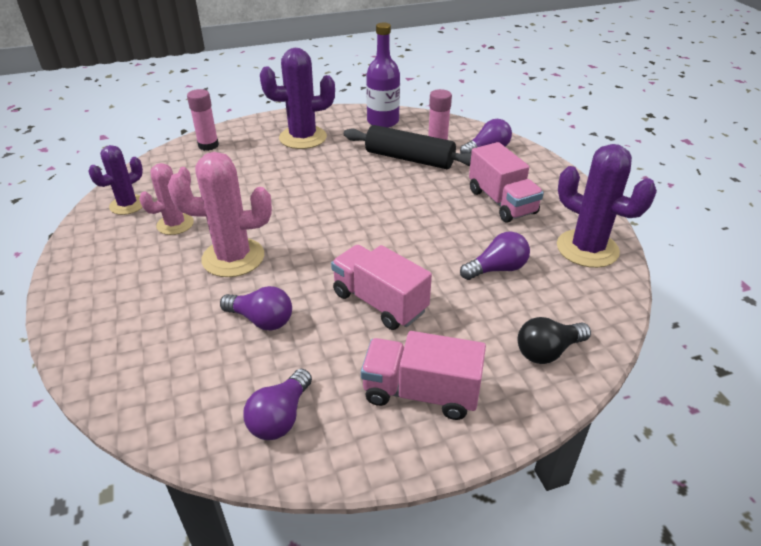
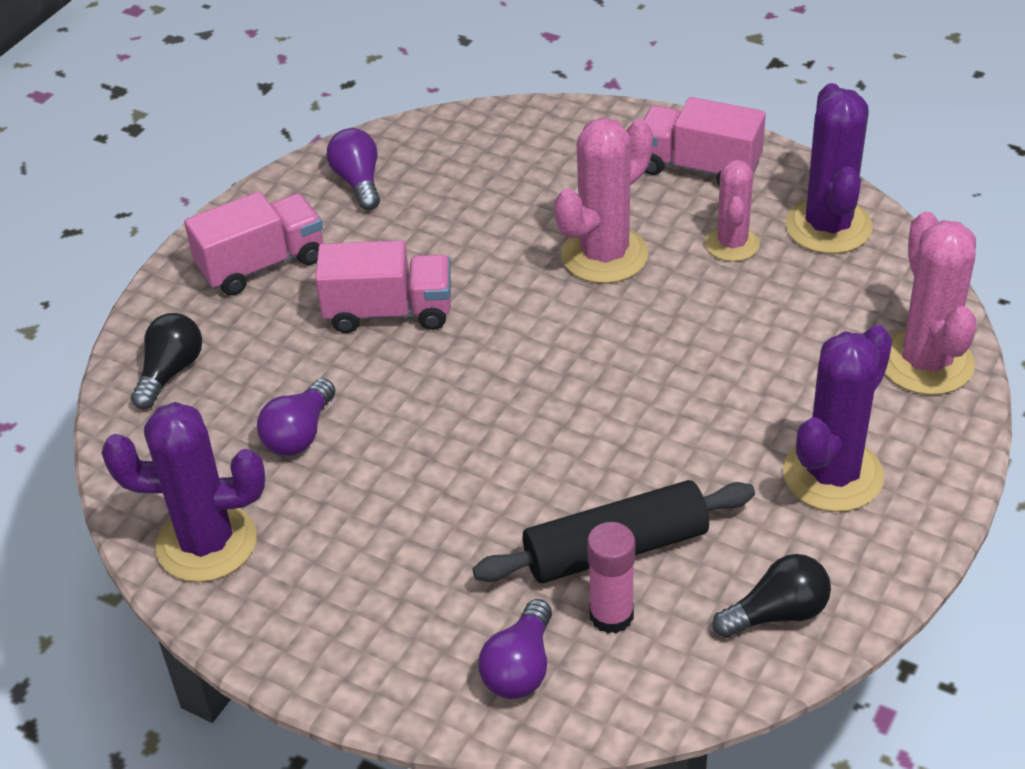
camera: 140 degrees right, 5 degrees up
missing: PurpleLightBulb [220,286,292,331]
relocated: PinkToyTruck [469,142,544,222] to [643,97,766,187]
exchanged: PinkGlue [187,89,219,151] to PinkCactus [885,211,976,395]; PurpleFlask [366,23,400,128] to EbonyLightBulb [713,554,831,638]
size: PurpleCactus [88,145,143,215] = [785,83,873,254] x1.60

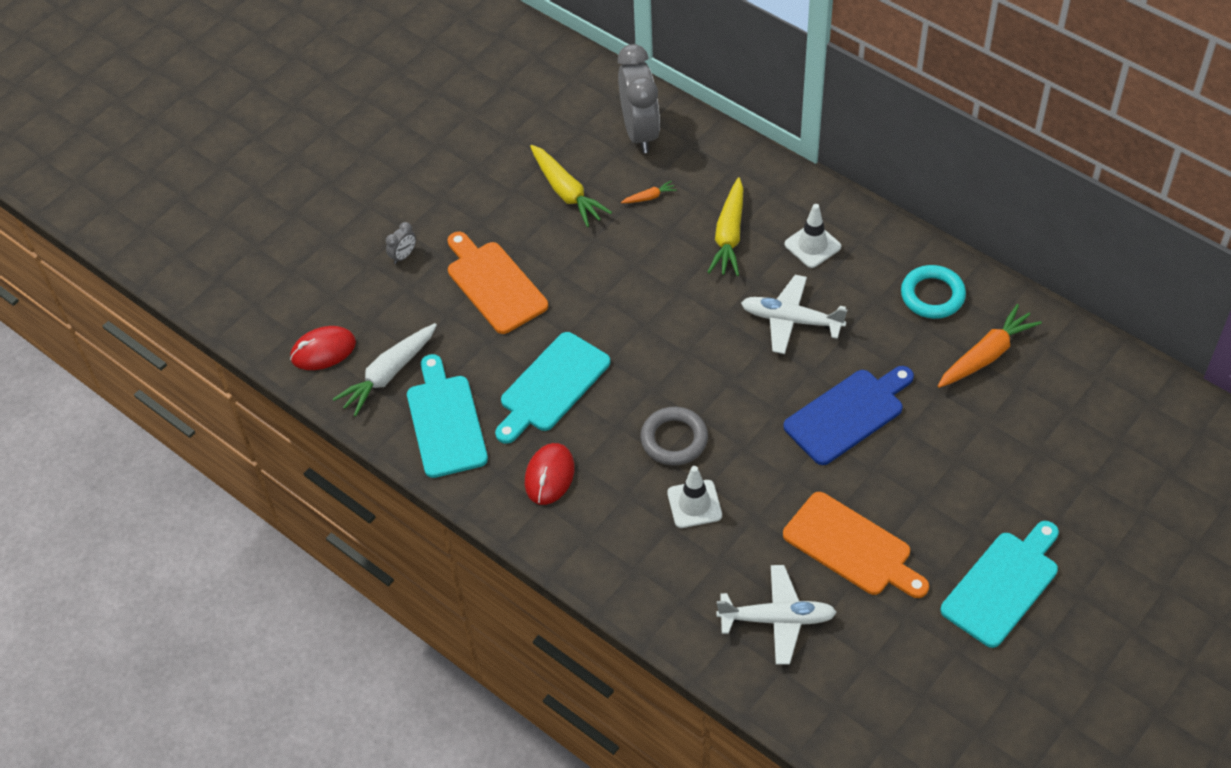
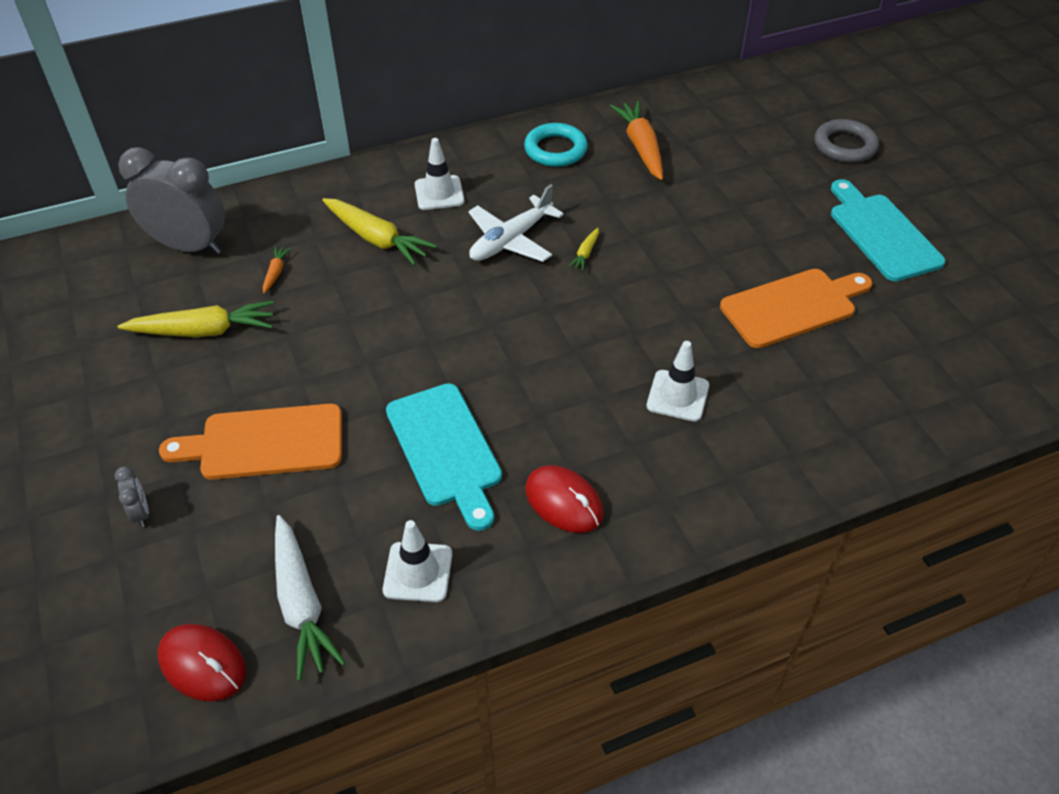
camera: 65 degrees left, 5 degrees down
missing: SnowWhiteAeroplane [716,565,837,665]; CobaltCuttingBoard [783,366,914,465]
appeared: GoldenToyCarrot [568,228,599,271]
relocated: GreyTorus [640,407,708,466] to [814,119,879,163]
exchanged: TurquoiseCuttingBoard [407,354,488,478] to SnowWhiteSafetyCone [383,520,452,602]
spun: CrimsonComputerMouse [290,326,356,370] = [158,624,246,702] 60 degrees counterclockwise

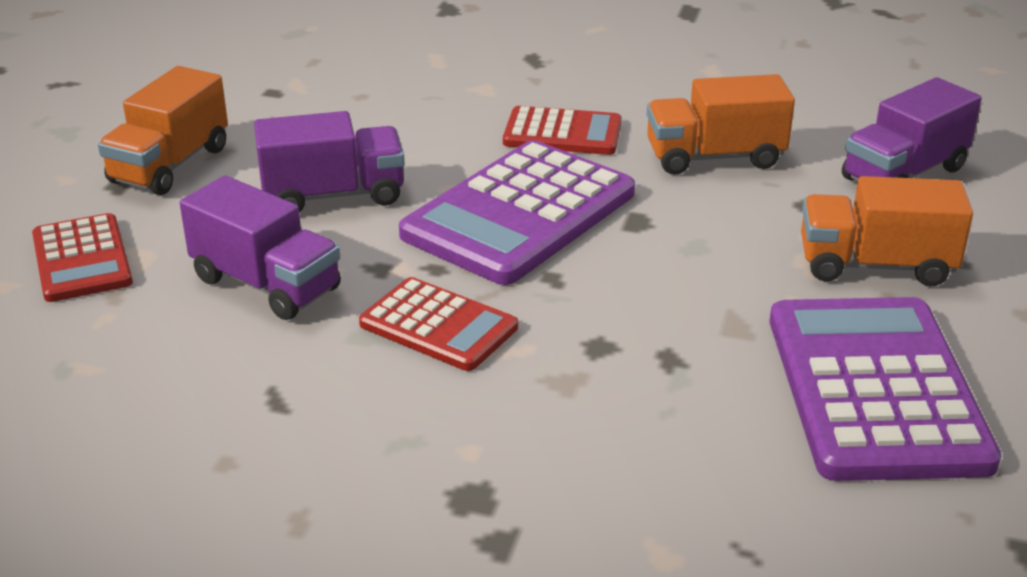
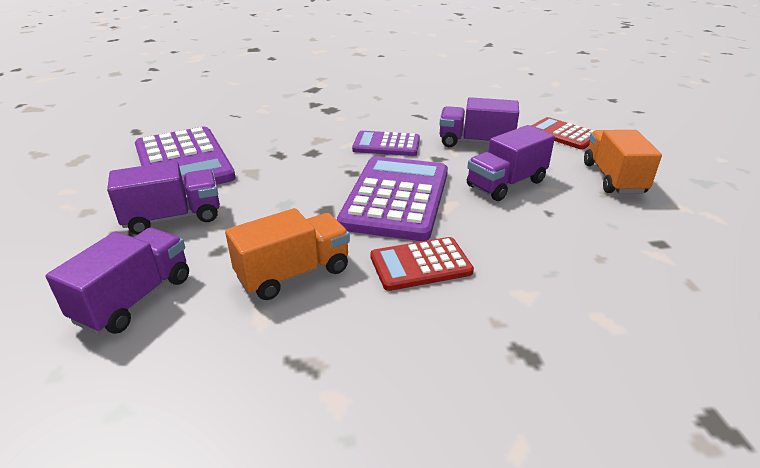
camera: 155 degrees right, 0 degrees up
colour: CrimsonAddingMachine [359,277,518,371] to PurpleAddingMachine [352,131,420,156]; BrightOrangeToyTruck [801,176,973,286] to PurpleToyTruck [107,161,220,235]

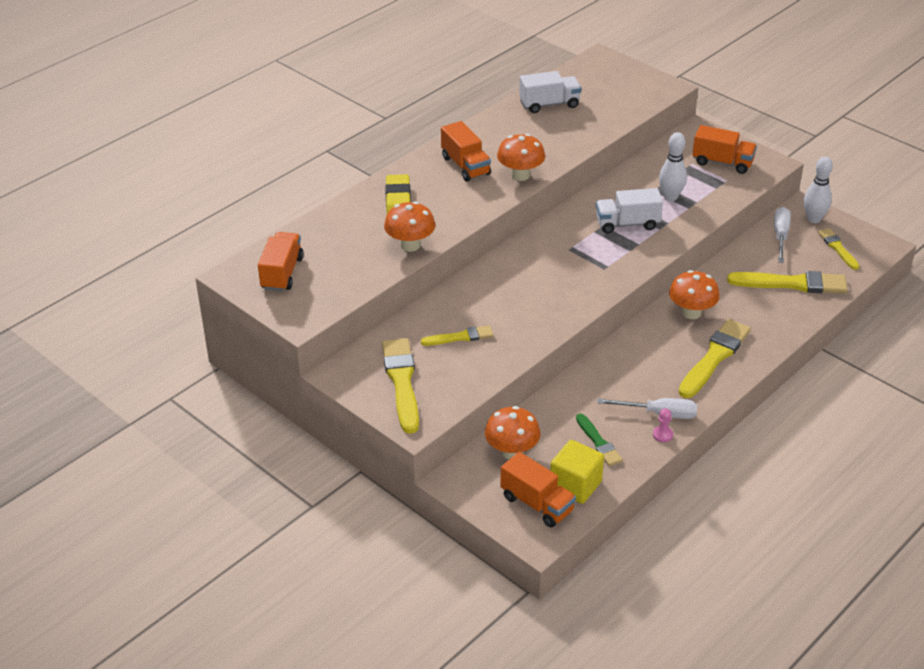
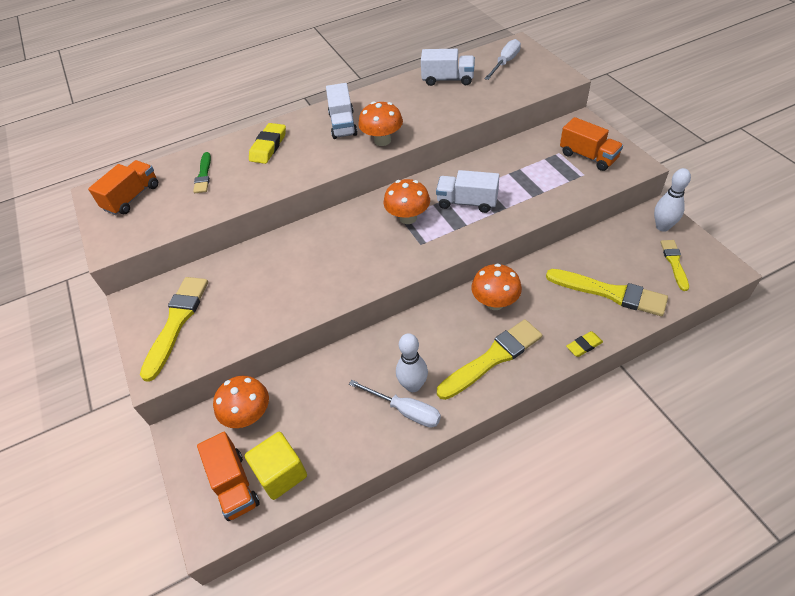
camera: 25 degrees right, 10 degrees up
missing: GoldenPaintbrush [421,325,494,346]; PinkChessPawn [653,408,673,442]
appeared: GoldenGumEraser [566,331,603,357]
relocated: BrightOrangeFungus [384,201,435,252] to [383,179,430,224]; GreenPaintbrush [576,414,623,466] to [193,152,211,193]; SnowWhiteBowlingPin [659,132,687,201] to [396,333,428,392]; SnowWhiteScrewdriver [774,207,791,263] to [484,39,521,80]
colour: BrightOrangeToyTruck [441,121,491,181] to SnowWhiteToyTruck [326,83,358,139]

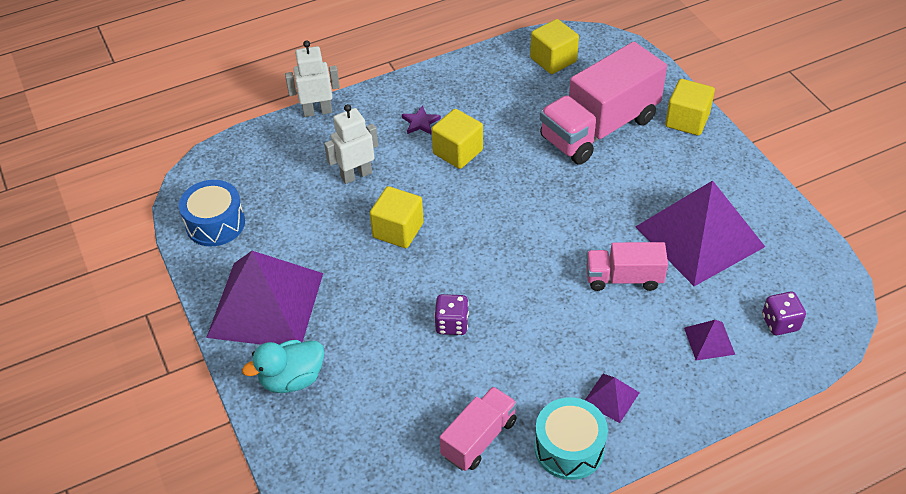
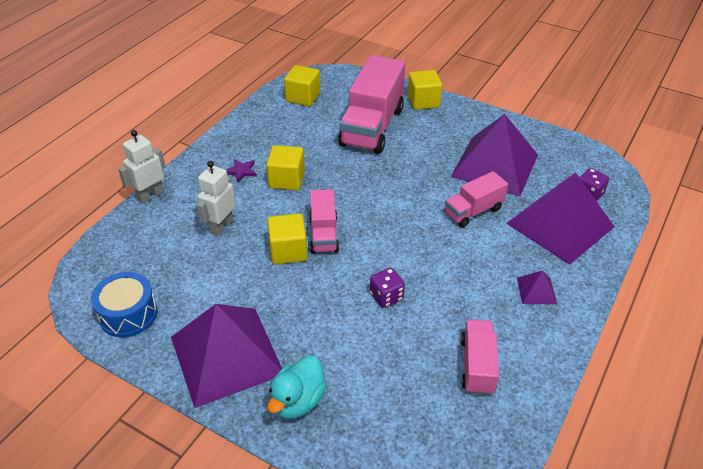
camera: 35 degrees left, 5 degrees down
missing: TurquoiseDrum [534,397,608,480]
appeared: PinkToyTruck [309,189,339,253]
size: PurplePyramidShape [684,320,735,360] = [506,173,615,265] x2.44

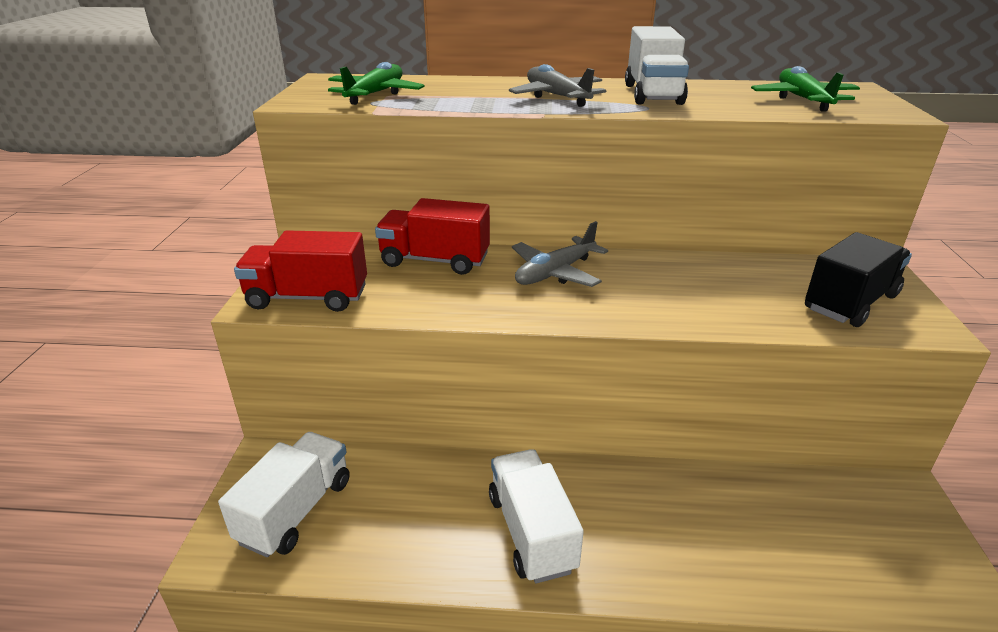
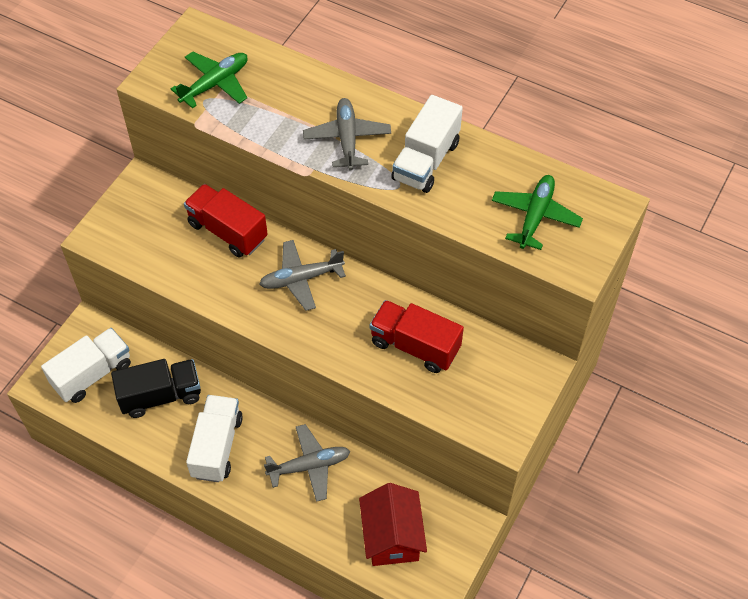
camera: 25 degrees right, 25 degrees up
appeared: GreyAeroplane [264,424,350,502]; CrimsonToyHouse [359,483,427,566]
relocated: CrimsonToyTruck [234,230,367,312] to [370,300,464,373]; EbonyToyTruck [805,232,912,327] to [111,359,201,418]

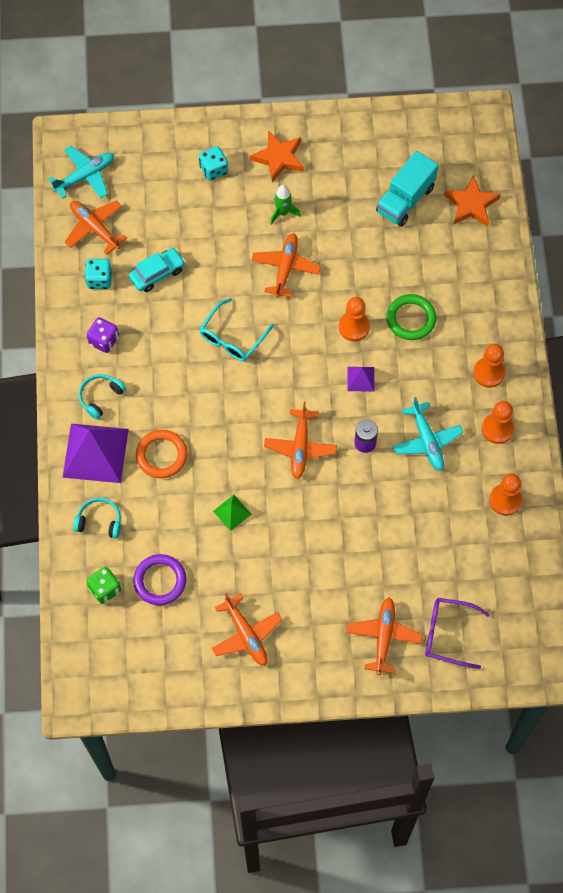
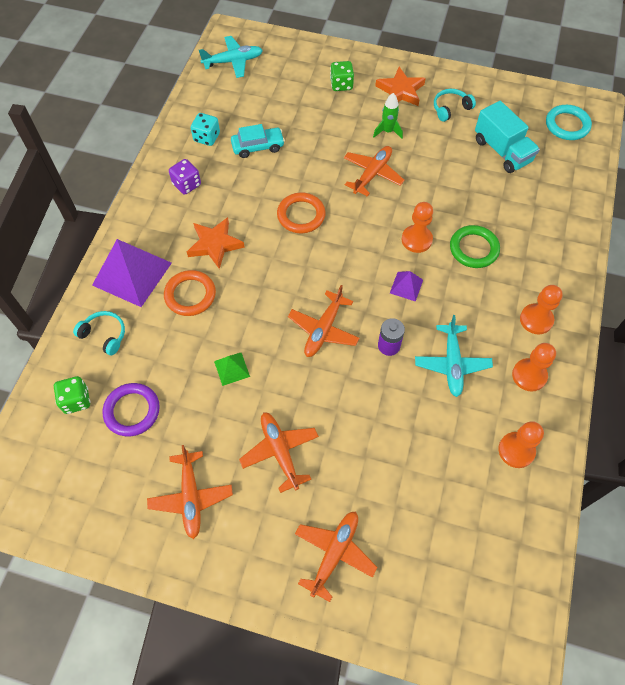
camera: 20 degrees right, 5 degrees down
missing: PurpleSpectacles [425,598,490,669]
appeared: TurquoiseTorus [546,105,592,140]
relocated: BrightOrangeAeroplane [65,201,127,255] to [239,412,319,493]; TurquoiseOverEarHeadphones [79,374,126,420] to [434,89,476,122]; BrightOrangeStar [444,175,501,227] to [187,217,245,269]
exchanged: TurquoiseSpectacles [199,298,274,361] to BrightOrangeTorus [277,193,325,233]
colour: TurquoiseDice [199,146,228,181] to GreenDice [330,61,354,91]
spun: TurquoiseToyTruck [376,151,438,227] = [475,101,540,173] 90 degrees counterclockwise

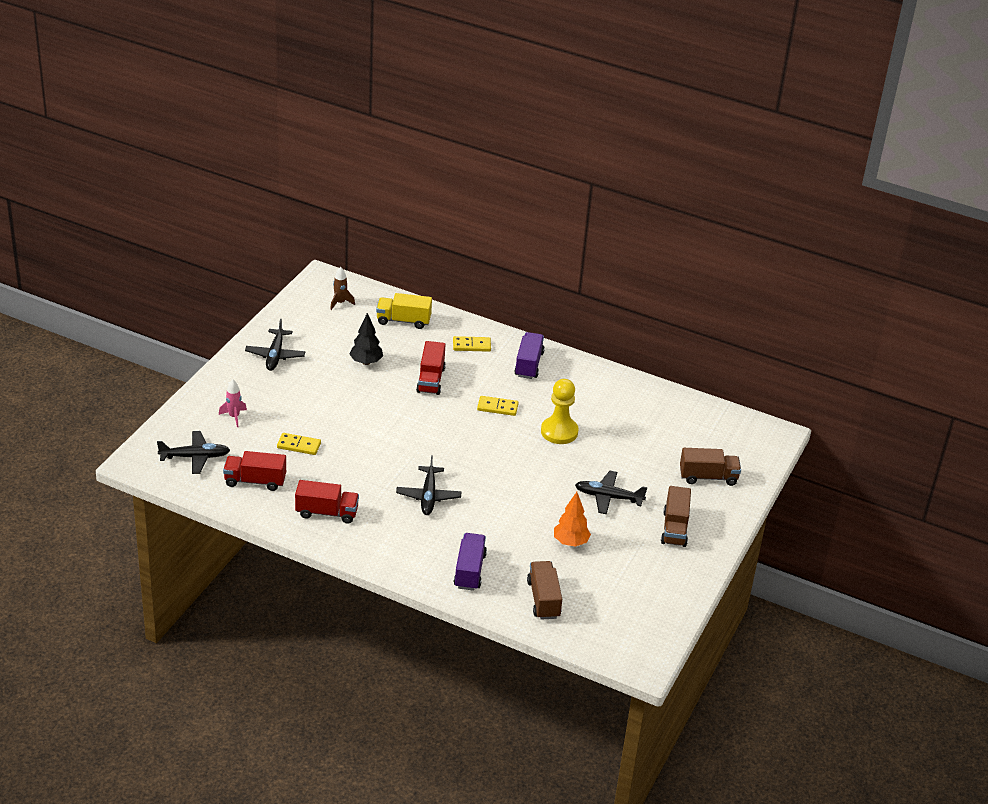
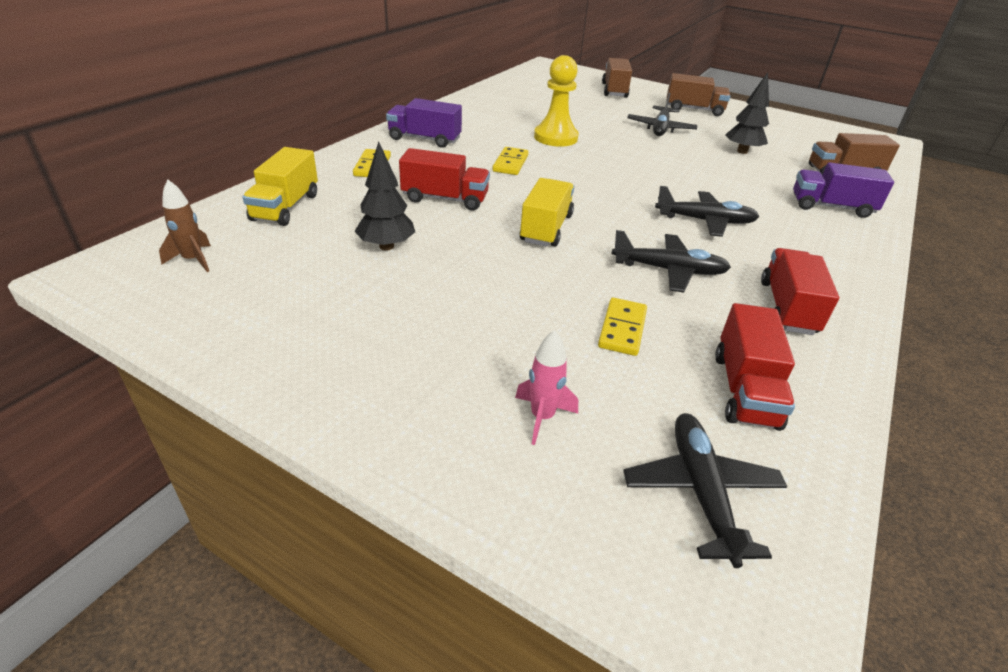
camera: 85 degrees left, 0 degrees up
appeared: GoldenToyTruck [520,178,574,247]
relocated: EbonyAeroplane [245,319,305,371] to [612,230,731,292]
colour: BrightOrangeToyTree [554,492,591,547] to EbonyToyTree [725,72,769,154]

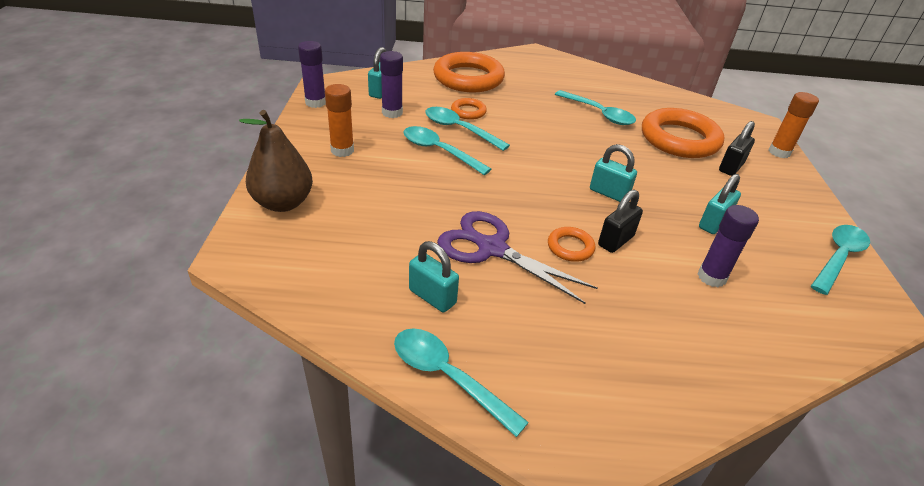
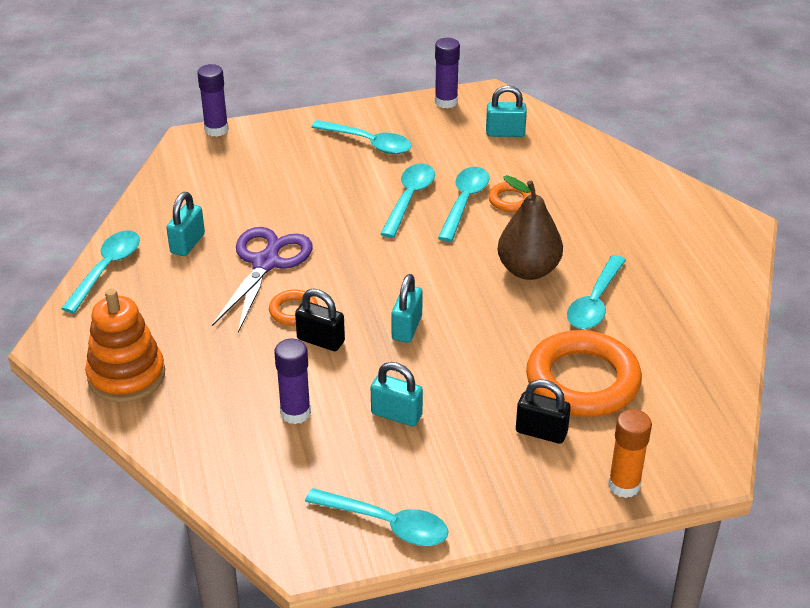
camera: 75 degrees right, 0 degrees up
missing: BrightOrangeTorus [433,52,505,92]
appeared: BrightOrangeRingStacker [85,289,165,403]
relocated: BrownToyPear [239,110,313,212] to [497,175,563,280]; PurpleGlue [380,51,403,118] to [197,64,229,137]
exchanged: BrightOrangeGlue [325,84,354,157] to TurquoiseTeaspoon [311,120,412,154]

